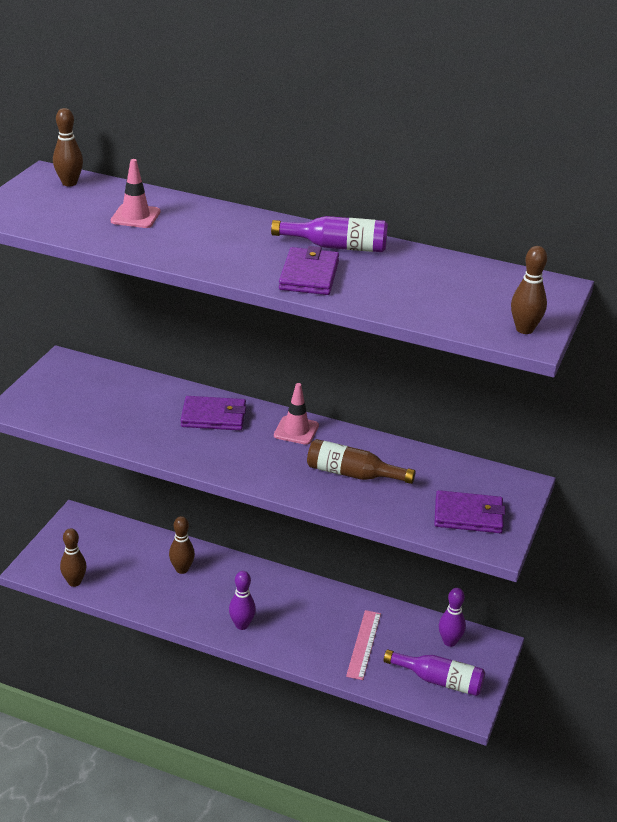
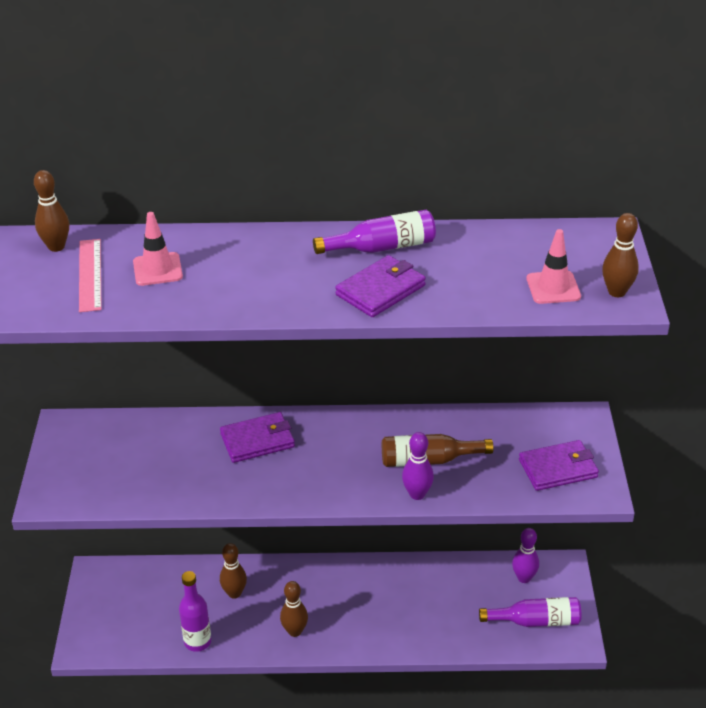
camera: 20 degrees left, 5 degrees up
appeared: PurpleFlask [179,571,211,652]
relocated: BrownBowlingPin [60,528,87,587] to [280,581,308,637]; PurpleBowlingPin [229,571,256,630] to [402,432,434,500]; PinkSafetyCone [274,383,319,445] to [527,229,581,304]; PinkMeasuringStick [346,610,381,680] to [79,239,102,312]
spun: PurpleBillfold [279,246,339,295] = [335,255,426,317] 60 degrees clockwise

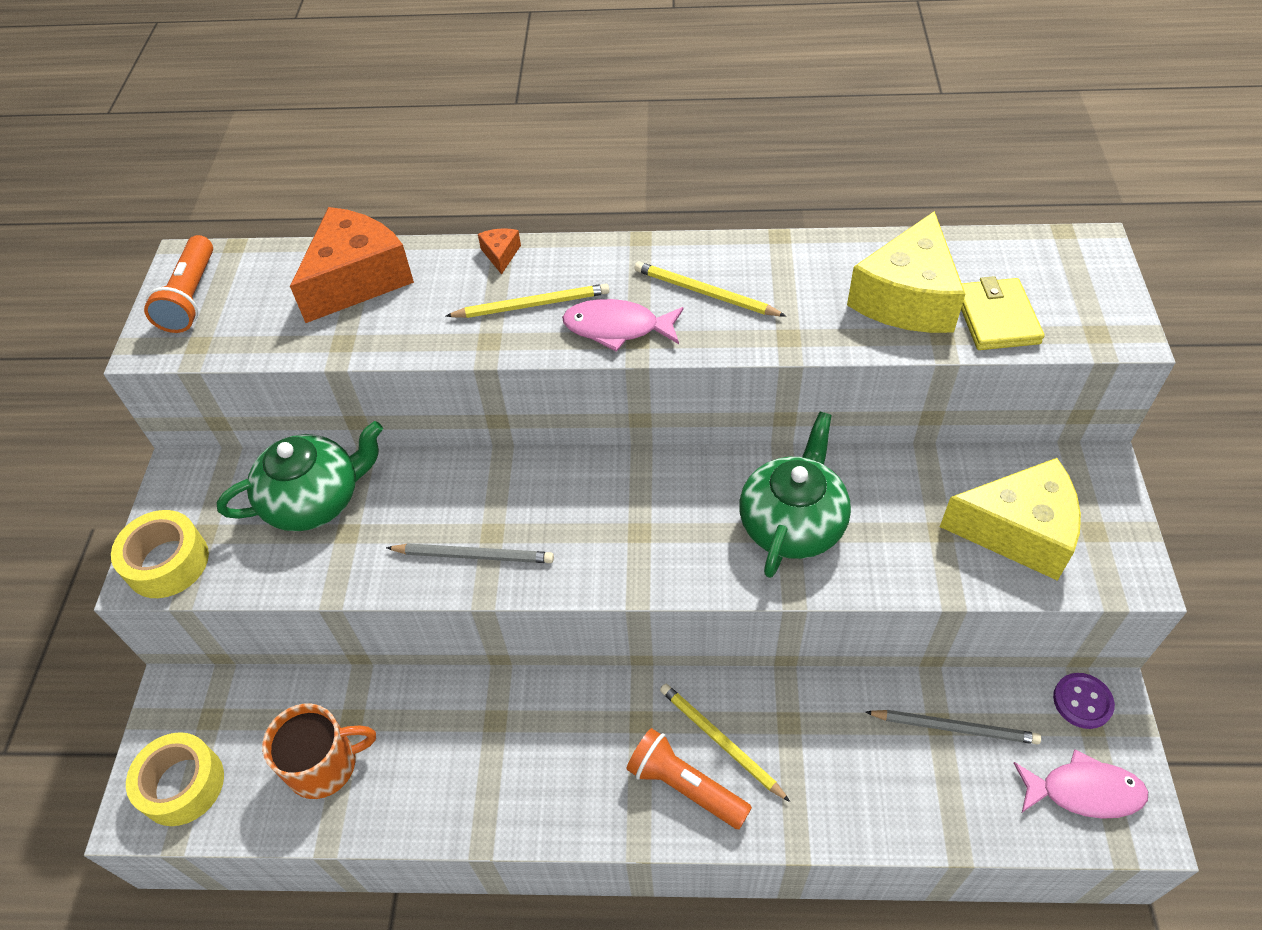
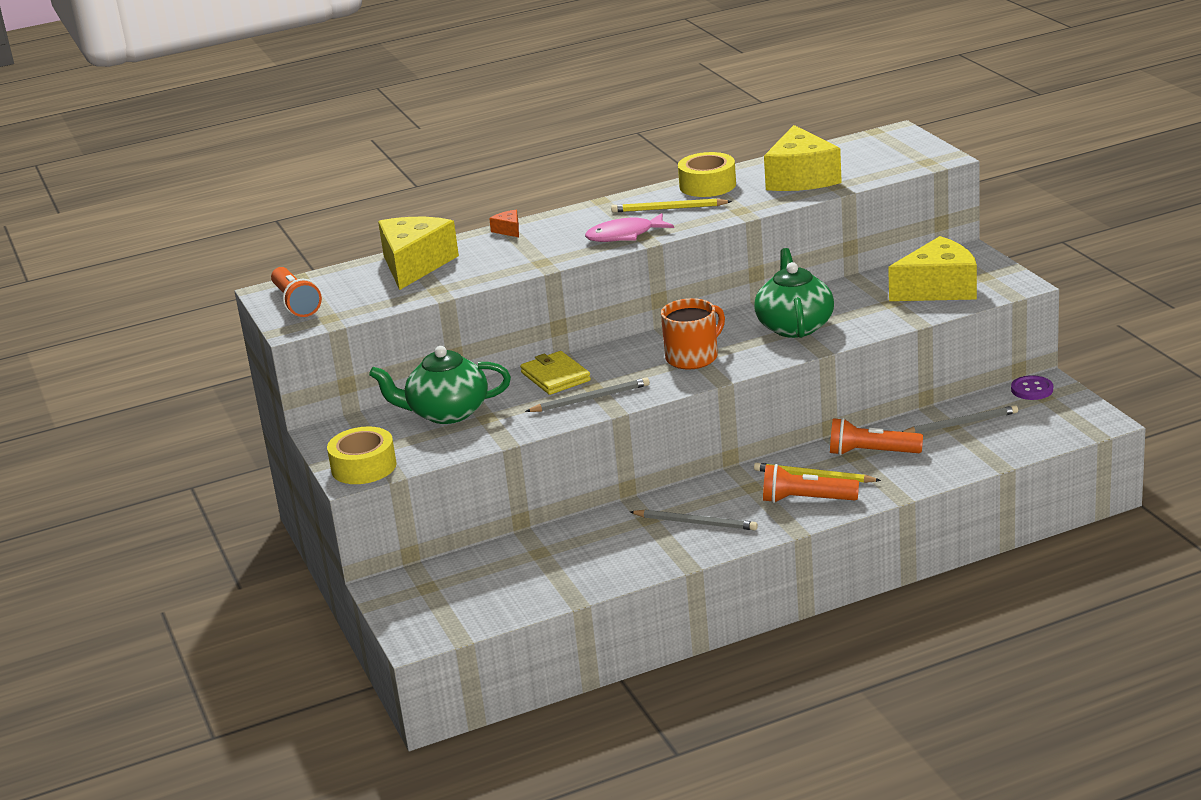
camera: 25 degrees left, 25 degrees down
missing: GoldenLeadPencil [446,284,610,318]; PinkFishFigure [1014,750,1148,819]
appeared: GreyLeadPencil [630,510,758,530]; BrightOrangePocketTorch [830,418,923,455]
relocated: GoldenTape [126,732,224,826] to [678,152,736,197]; BrightOrangeMug [262,703,376,799] to [661,298,725,370]; GoldenBillfold [961,276,1044,350] to [520,351,591,395]
colour: BrightOrangePieceOfCheese [290,207,414,323] to GoldenPieceOfCheese [378,217,459,290]
spun: GreenTeapot [217,421,383,531] = [369,346,511,424] 135 degrees counterclockwise

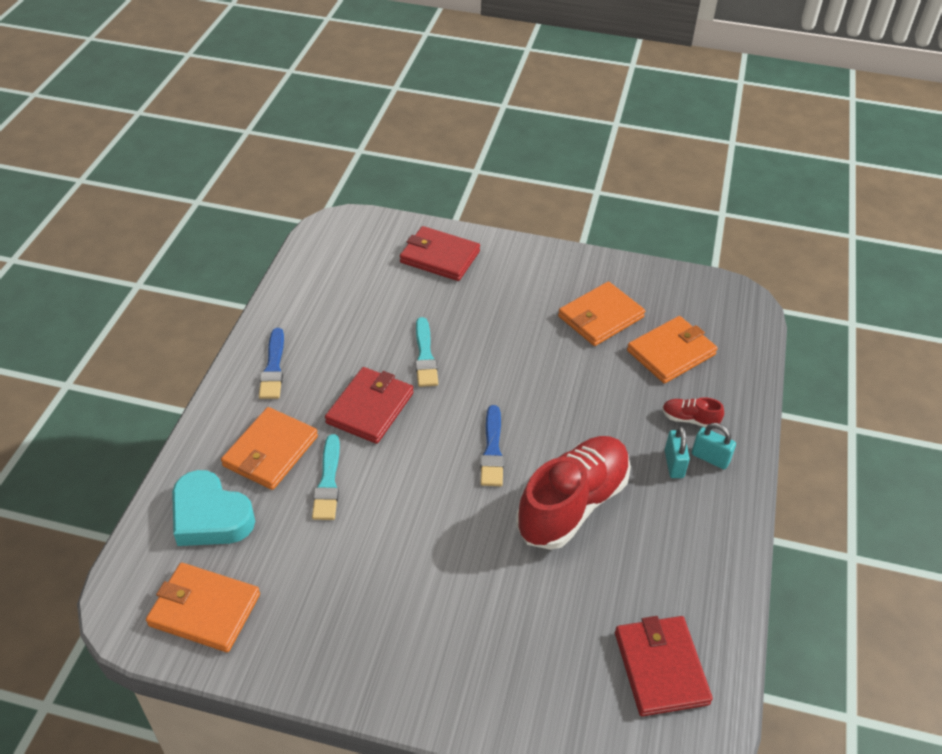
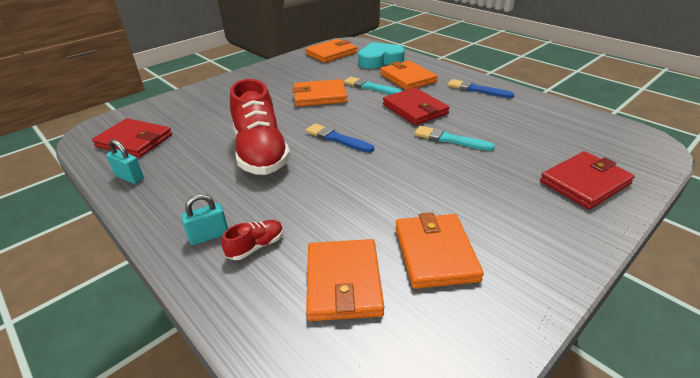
camera: 125 degrees right, 10 degrees down
appeared: BrightOrangeBillfold [292,79,347,107]
relocated: TurquoisePadlock [665,426,690,478] to [106,139,144,184]

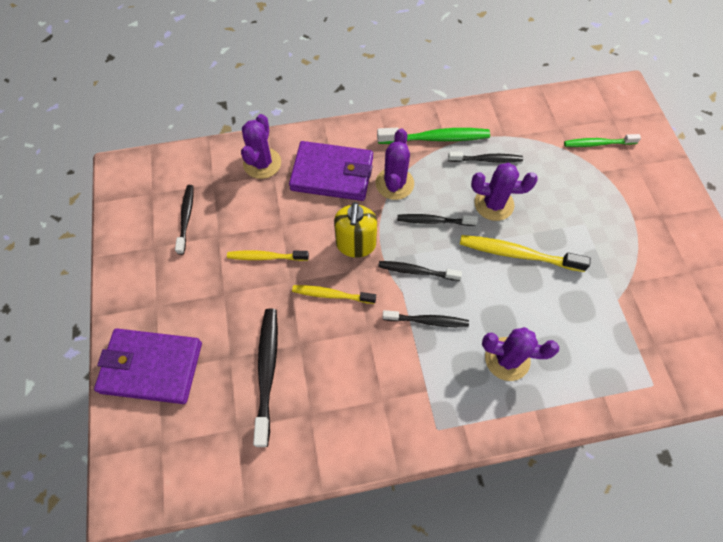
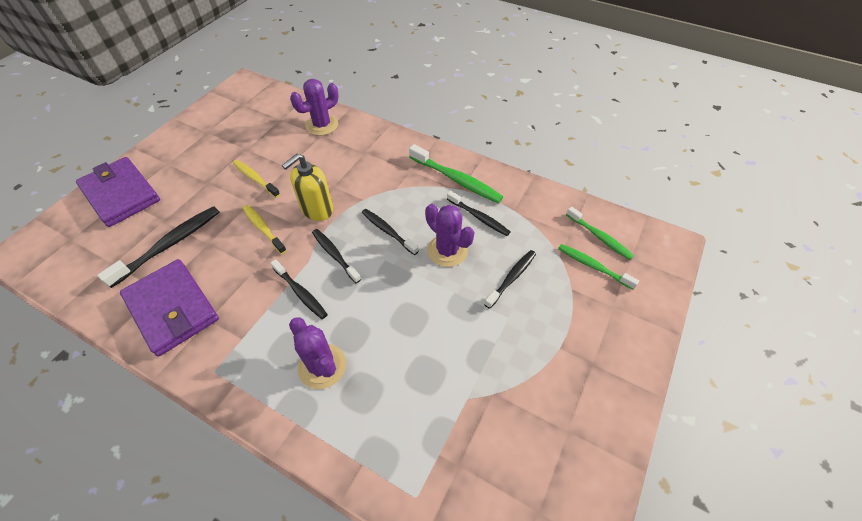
camera: 40 degrees right, 10 degrees down
missing: PurpleCactus [375,129,414,200]; GoldenToothBrush [460,235,591,272]
appeared: GreenToothBrush [566,207,634,260]
relocated: EbonyToothBrush [175,185,194,255] to [484,250,536,309]; PurpleBillfold [289,141,373,201] to [120,259,219,357]

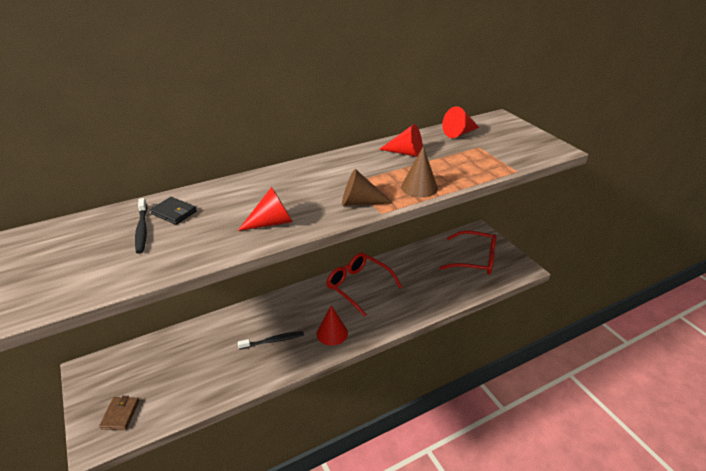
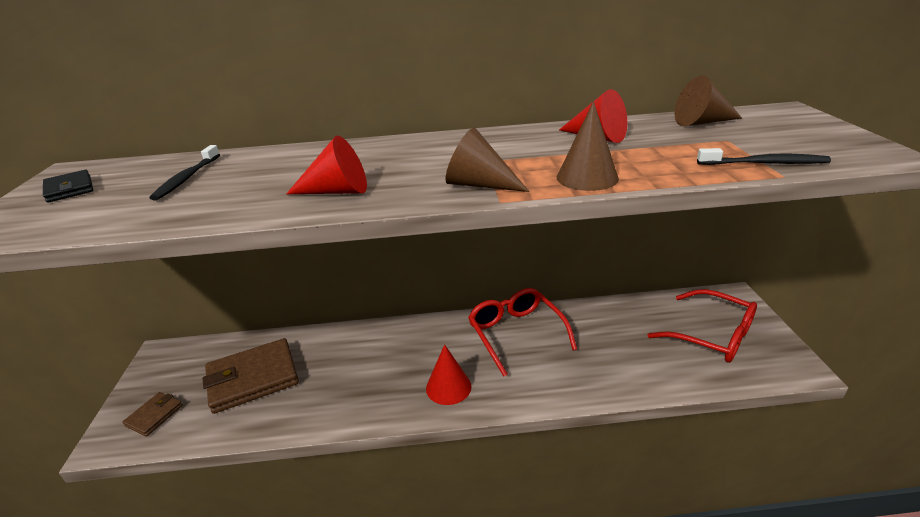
camera: 25 degrees right, 5 degrees down
appeared: BrownBillfold [203,338,299,414]
relocated: EbonyBillfold [150,197,197,225] to [43,170,93,203]; EbonyToothBrush [238,331,304,350] to [697,148,831,165]
colour: CrimsonConeShape [442,106,480,138] to BrownConeShape [674,76,742,126]

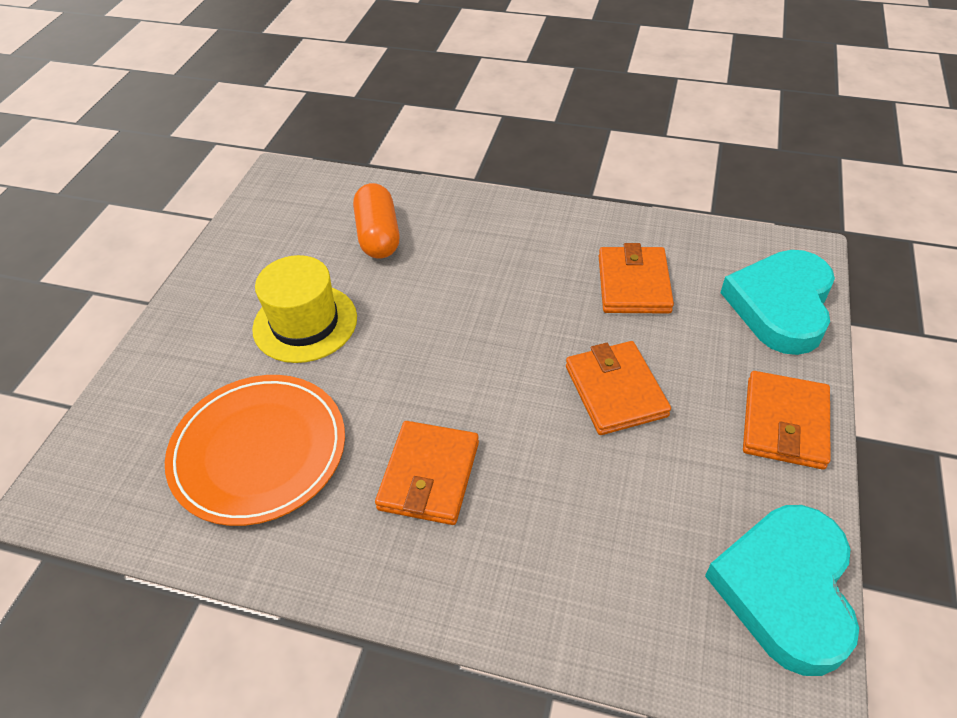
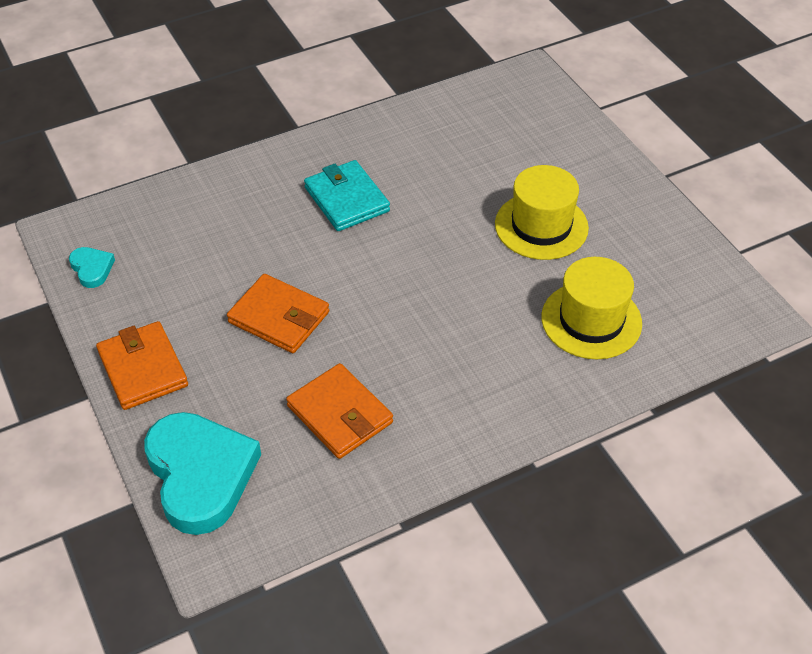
camera: 135 degrees right, 0 degrees up
missing: BrightOrangeDinnerPlate [165,375,345,526]
exchanged: BrightOrangePill [353,183,400,259] to GoldenTopHat [541,257,642,359]
colour: BrightOrangeBillfold [375,421,479,525] to TurquoiseBillfold [304,160,390,231]
size: TurquoiseHeart [705,505,859,676] = [69,247,115,288] x0.44

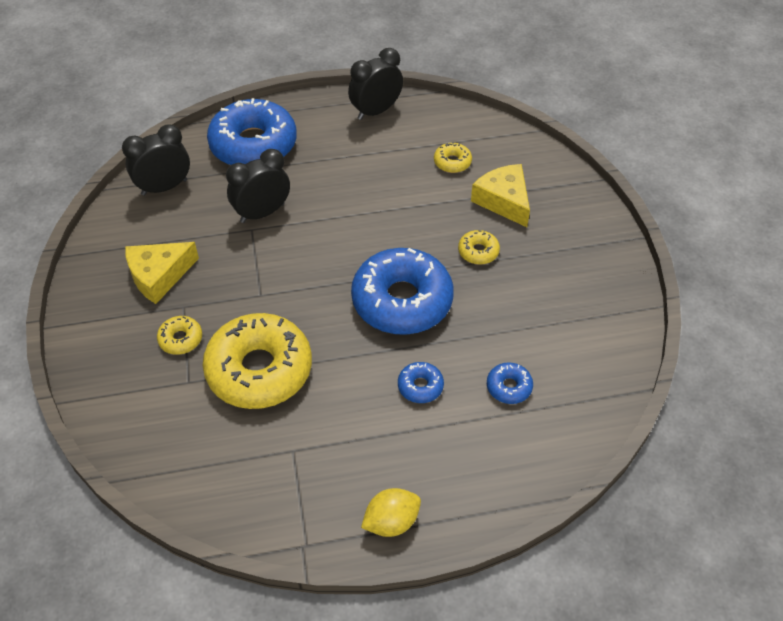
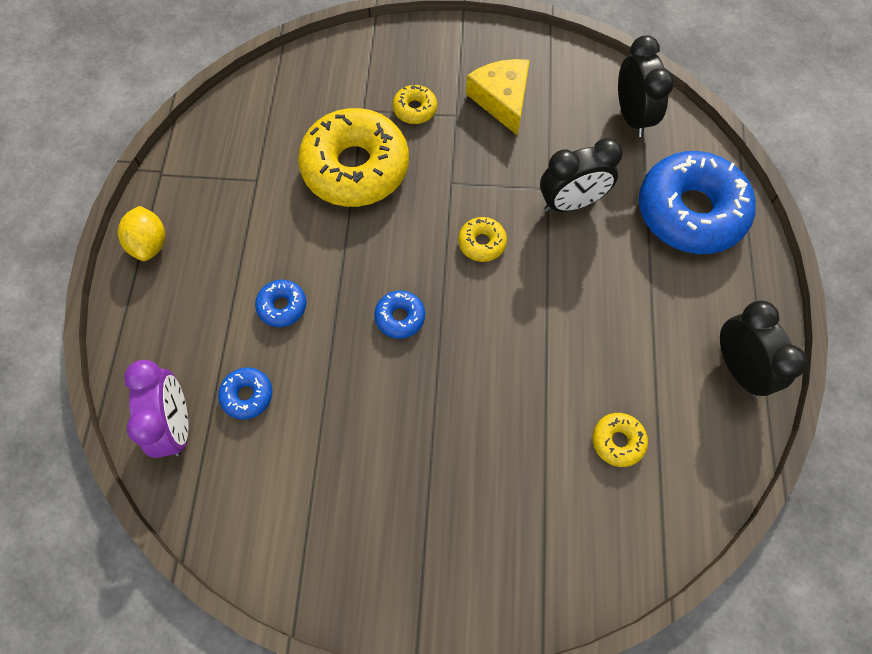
camera: 105 degrees right, 15 degrees up
missing: GoldenPieceOfCheese [471,164,530,227]
appeared: PurpleClock [124,360,189,458]
relocated: GoldenDonut [458,230,500,265] to [458,217,507,262]
spun: EbonyClock [226,149,290,223] = [540,138,623,212] 90 degrees clockwise
size: CobaltDonut [351,248,454,335] = [374,290,425,339] x0.43

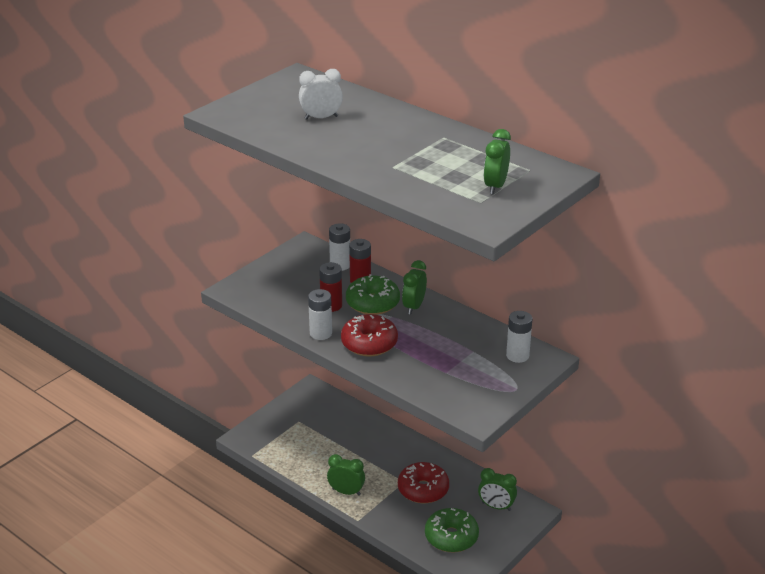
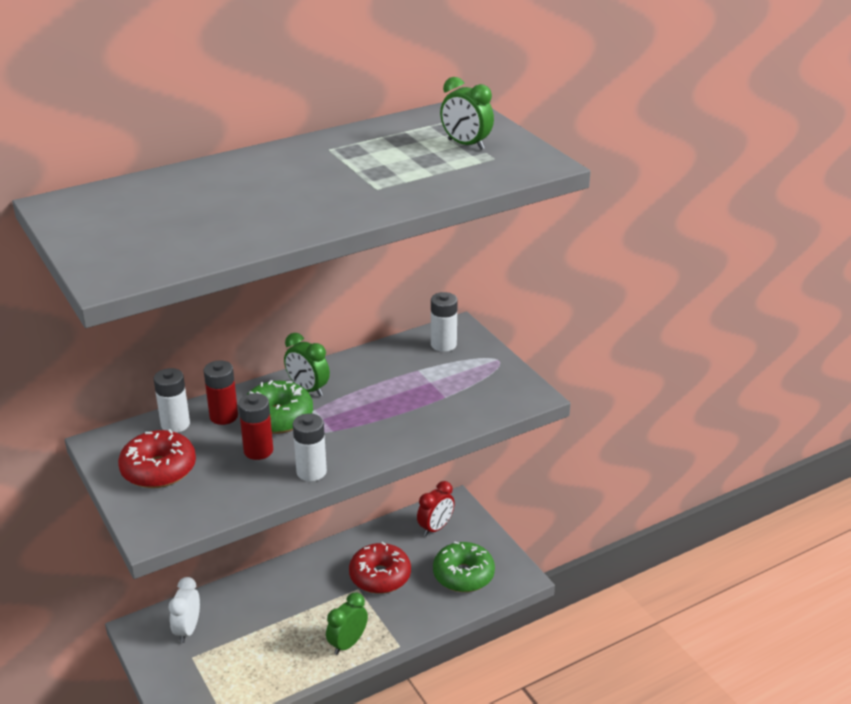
camera: 70 degrees left, 0 degrees up
relocated: SnowWhiteClock [299,69,343,120] to [169,577,200,643]; CrimsonDonut [341,314,398,357] to [118,429,196,488]
colour: GreenClock [478,468,517,511] to CrimsonClock [417,481,455,536]

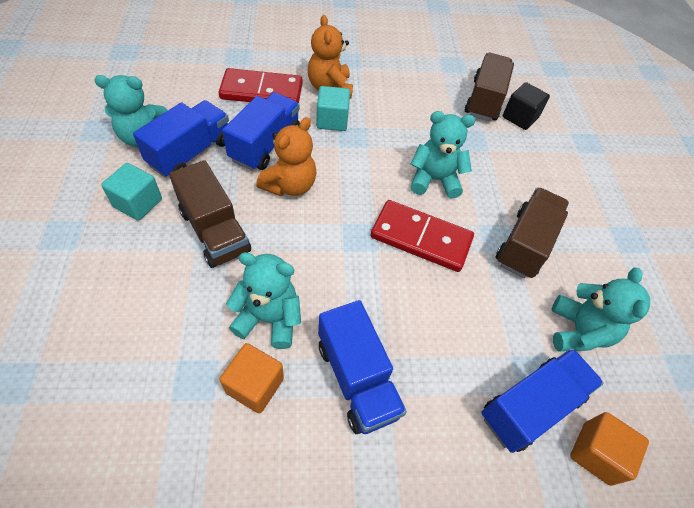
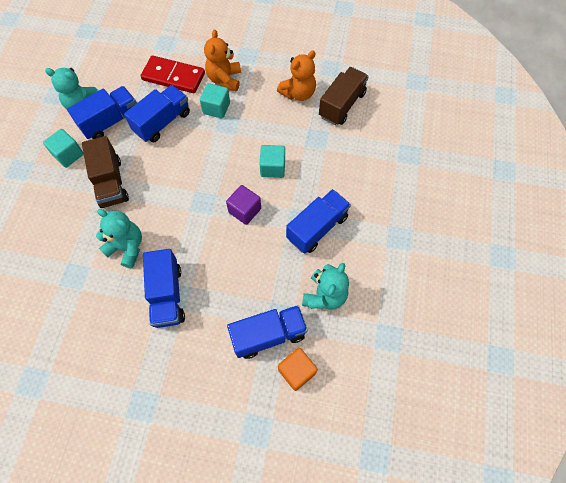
camera: 20 degrees right, 10 degrees up
missing: BrightOrangeCube [220,343,284,413]; EbonyCube [503,82,550,130]
relocated: BrightOrangeStuffedBear [256,117,316,196] to [277,51,316,101]
exchanged: CrimsonDominoPiece [370,200,474,272] to PurpleCube [226,185,261,225]; TurquoiseStuffedBear [411,111,475,199] to TurquoiseCube [260,145,285,178]
colour: BrownToyTruck [496,187,569,278] to CobaltToyTruck [286,189,351,254]

